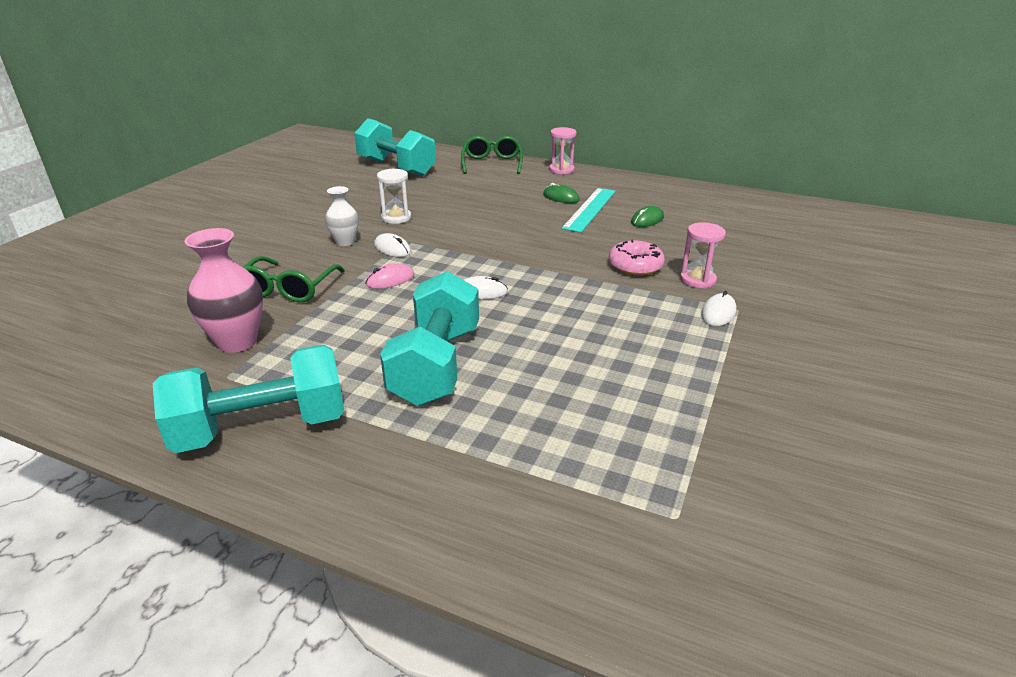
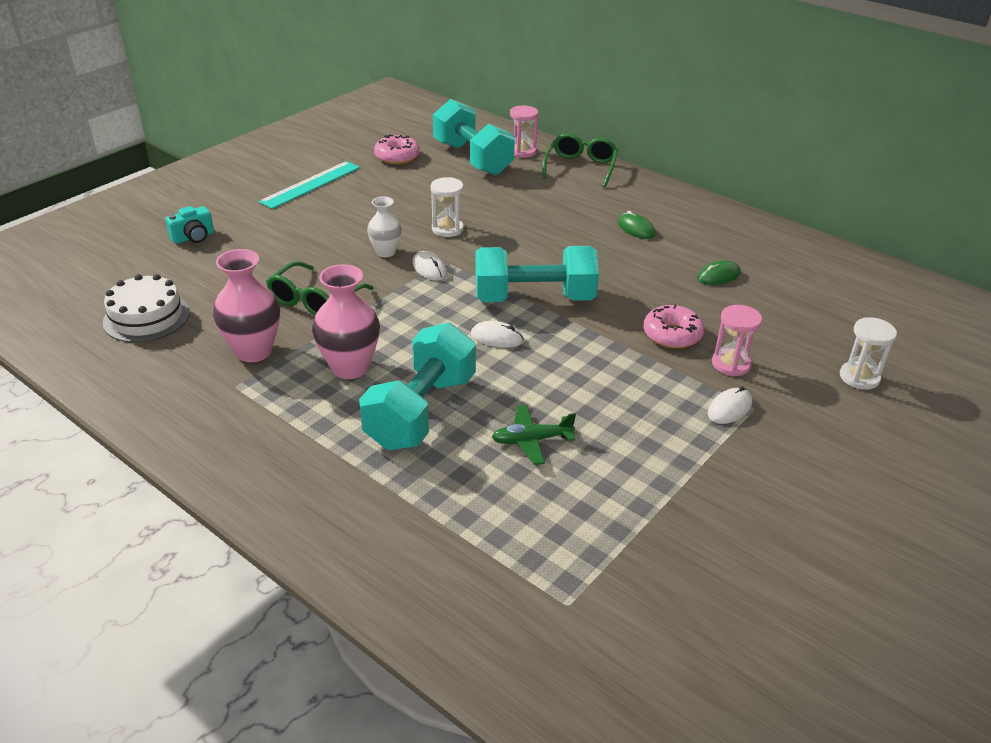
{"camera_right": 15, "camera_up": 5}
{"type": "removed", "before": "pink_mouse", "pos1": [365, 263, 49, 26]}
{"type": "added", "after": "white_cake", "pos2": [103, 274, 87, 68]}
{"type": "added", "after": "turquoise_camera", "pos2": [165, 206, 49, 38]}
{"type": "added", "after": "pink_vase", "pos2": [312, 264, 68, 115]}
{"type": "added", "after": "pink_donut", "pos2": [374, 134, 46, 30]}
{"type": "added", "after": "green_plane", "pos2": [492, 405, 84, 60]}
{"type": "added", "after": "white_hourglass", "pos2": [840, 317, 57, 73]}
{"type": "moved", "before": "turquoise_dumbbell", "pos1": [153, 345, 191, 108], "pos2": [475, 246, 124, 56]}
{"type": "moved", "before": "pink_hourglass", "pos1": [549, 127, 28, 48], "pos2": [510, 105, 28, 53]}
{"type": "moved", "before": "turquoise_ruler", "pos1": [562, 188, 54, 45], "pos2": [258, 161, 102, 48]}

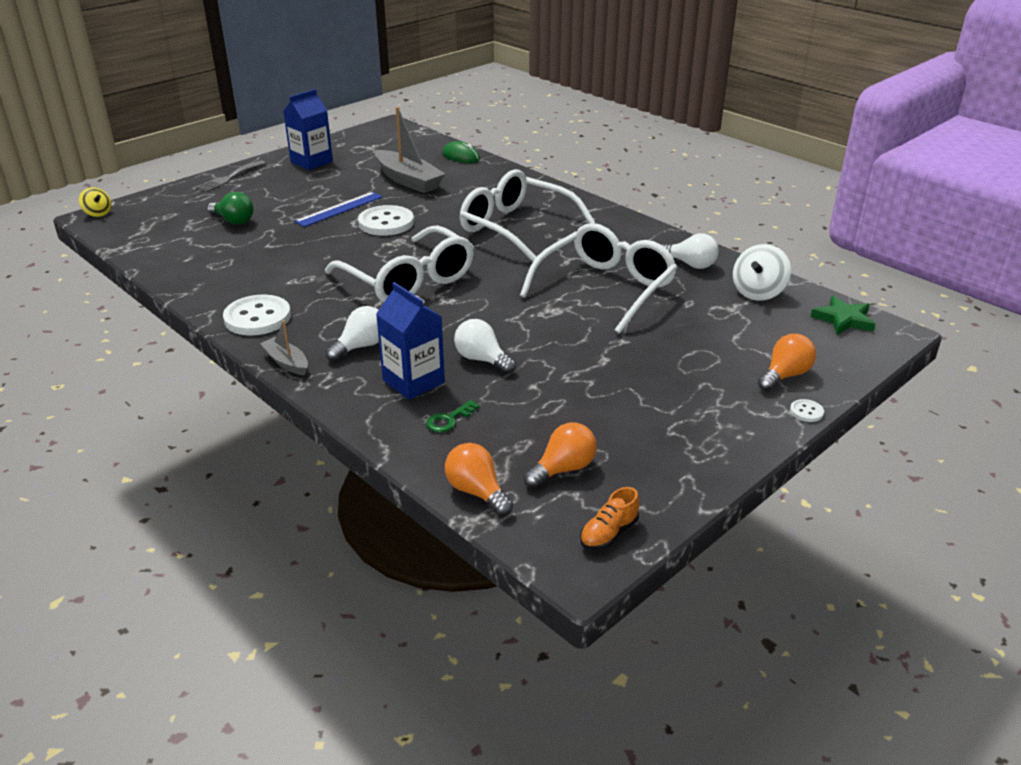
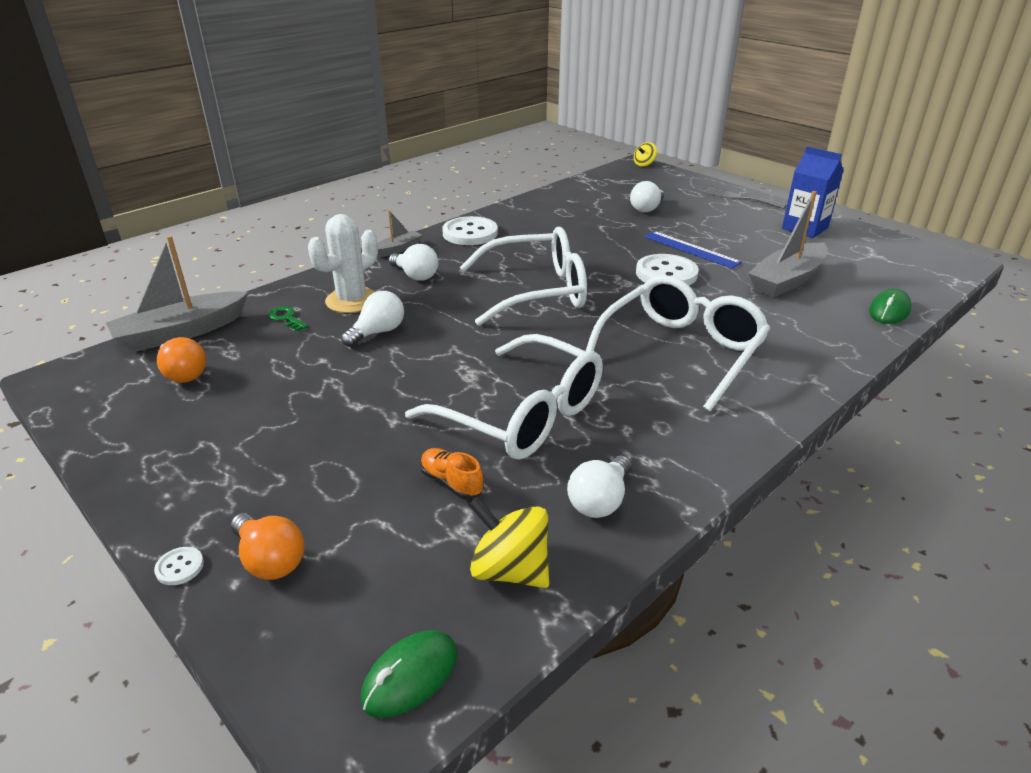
{"camera_right": 90, "camera_up": 0}
{"type": "moved", "before": "orange_shoe", "pos1": [580, 487, 59, 63], "pos2": [420, 448, 64, 51]}
{"type": "replaced", "before": "blue_carton", "after": "white_cactus", "pos1": [376, 282, 69, 118], "pos2": [308, 214, 70, 99]}
{"type": "replaced", "before": "orange_light_bulb", "after": "grey_boat", "pos1": [445, 443, 68, 73], "pos2": [106, 235, 142, 117]}
{"type": "replaced", "before": "green_star", "after": "green_mouse", "pos1": [811, 296, 64, 39], "pos2": [361, 630, 96, 88]}
{"type": "recoloured", "before": "green_light_bulb", "after": "white_light_bulb", "pos1": [207, 192, 47, 33], "pos2": [630, 181, 34, 31]}
{"type": "recoloured", "before": "white_spinning_top", "after": "yellow_spinning_top", "pos1": [733, 244, 58, 57], "pos2": [468, 497, 81, 91]}
{"type": "turned", "before": "white_glasses", "pos1": [325, 225, 149, 77], "pos2": [460, 227, 127, 99], "turn": -150}

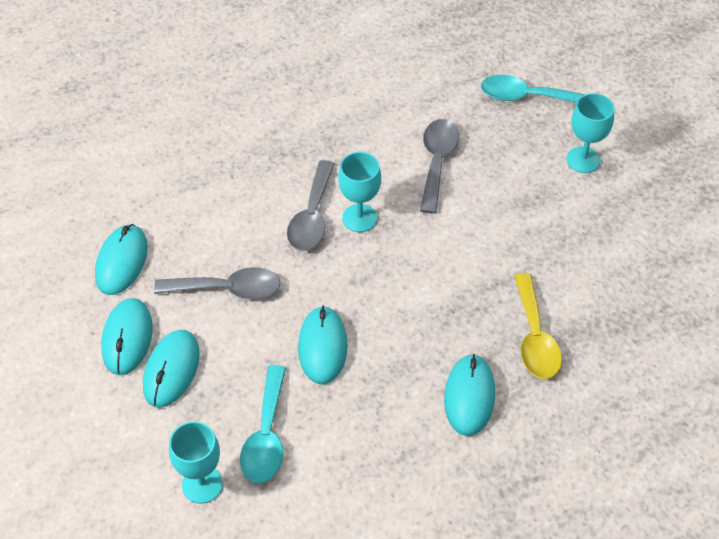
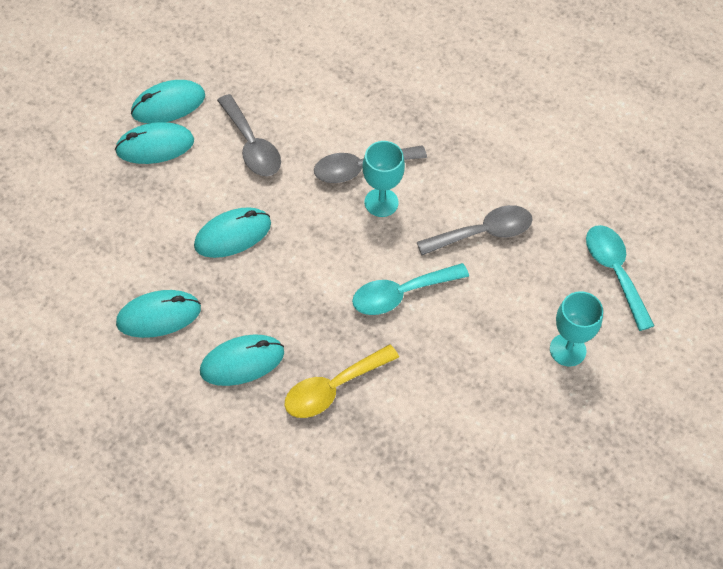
{"camera_right": 60, "camera_up": 5}
{"type": "removed", "before": "turquoise_goblet", "pos1": [169, 421, 54, 83]}
{"type": "moved", "before": "turquoise_mouse", "pos1": [95, 224, 53, 71], "pos2": [116, 290, 85, 48]}
{"type": "moved", "before": "turquoise_spoon", "pos1": [240, 365, 46, 118], "pos2": [352, 263, 117, 52]}

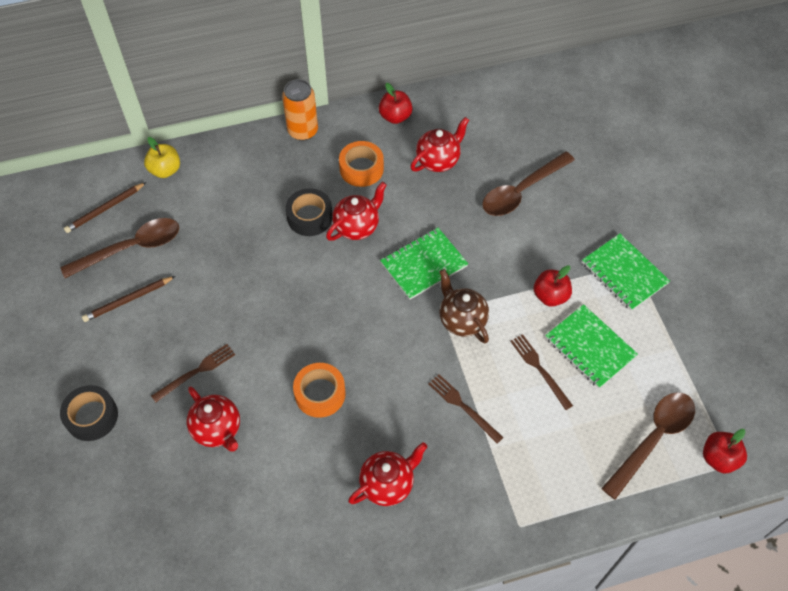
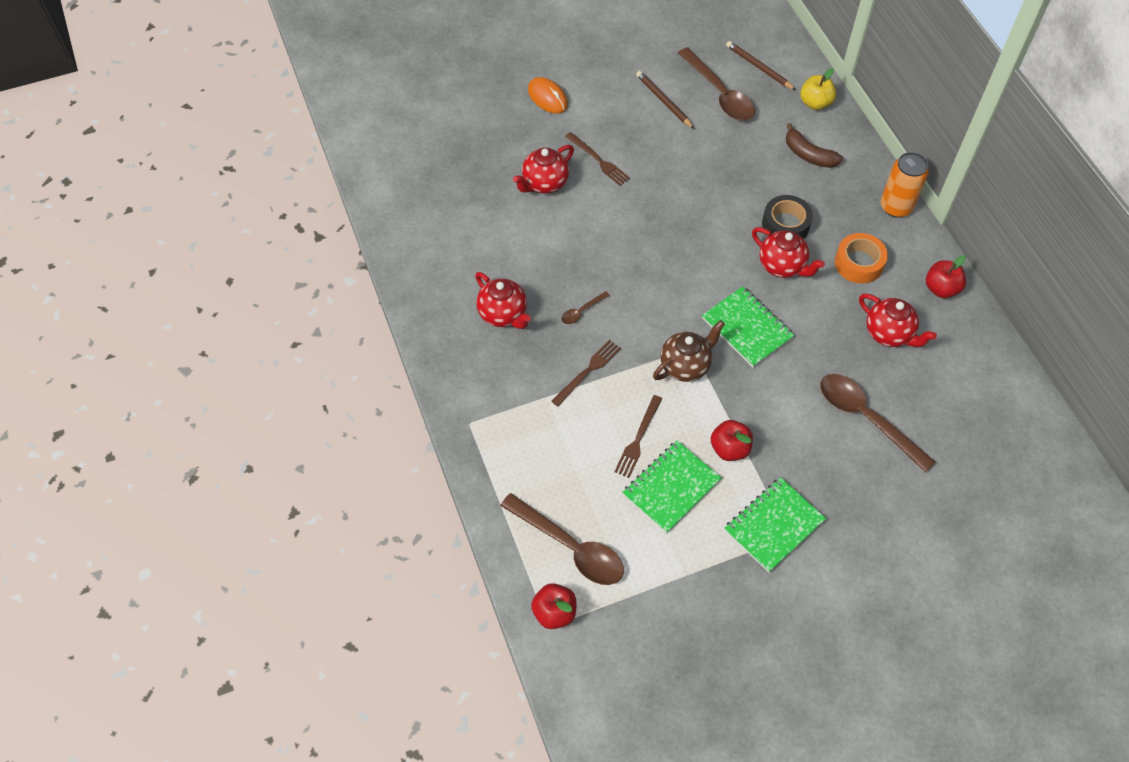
{"camera_right": 85, "camera_up": 0}
{"type": "removed", "before": "orange_tape", "pos1": [293, 363, 53, 55]}
{"type": "added", "after": "brown_spoon", "pos2": [561, 291, 49, 33]}
{"type": "added", "after": "brown_banana", "pos2": [786, 123, 57, 45]}
{"type": "replaced", "before": "black_tape", "after": "orange_mouse", "pos1": [60, 385, 58, 56], "pos2": [528, 77, 40, 37]}
{"type": "turned", "before": "brown_fork", "pos1": [510, 334, 63, 76], "pos2": [614, 395, 48, 83], "turn": 150}

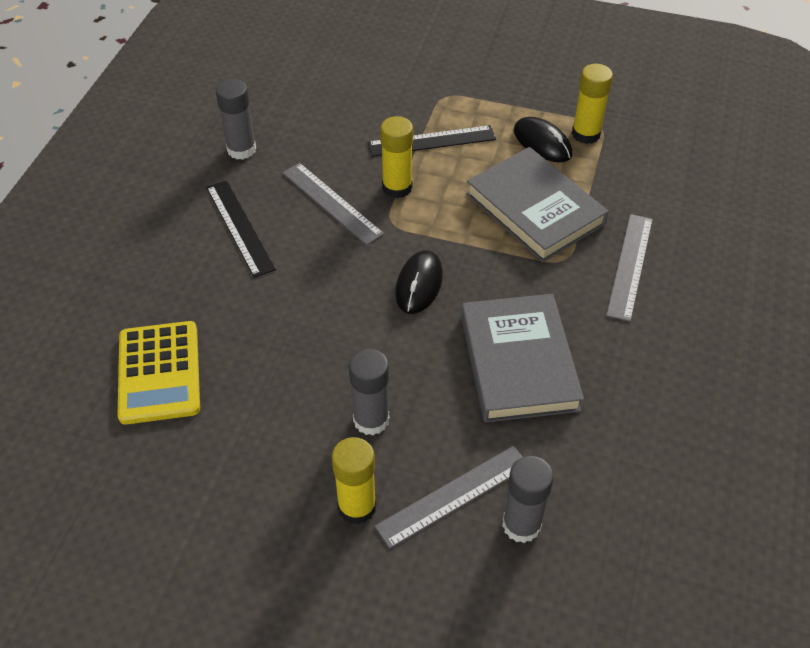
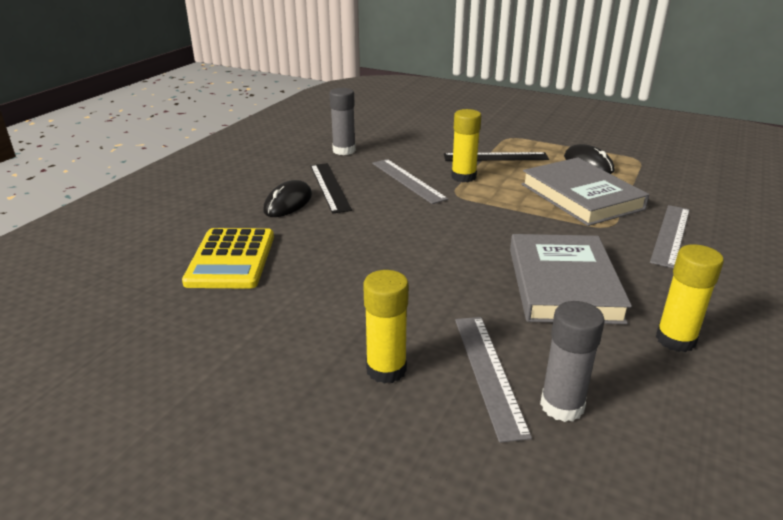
{"camera_right": 10, "camera_up": -20}
{"type": "removed", "before": "grey_glue_stick", "pos1": [349, 349, 40, 86]}
{"type": "moved", "before": "black_mouse", "pos1": [395, 250, 48, 64], "pos2": [263, 180, 49, 37]}
{"type": "moved", "before": "yellow_glue_stick", "pos1": [572, 64, 41, 80], "pos2": [656, 245, 68, 107]}
{"type": "turned", "before": "grey_ruler", "pos1": [375, 446, 147, 103], "pos2": [455, 317, 77, 126], "turn": -75}

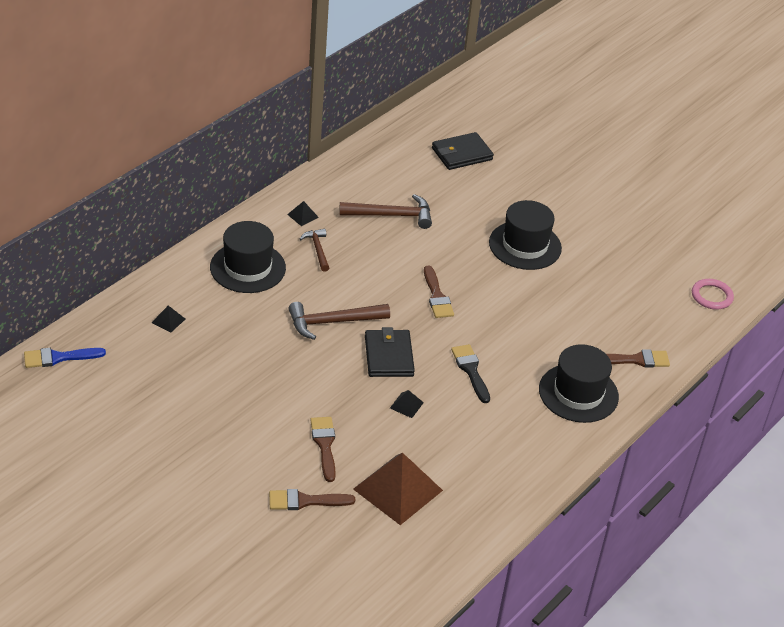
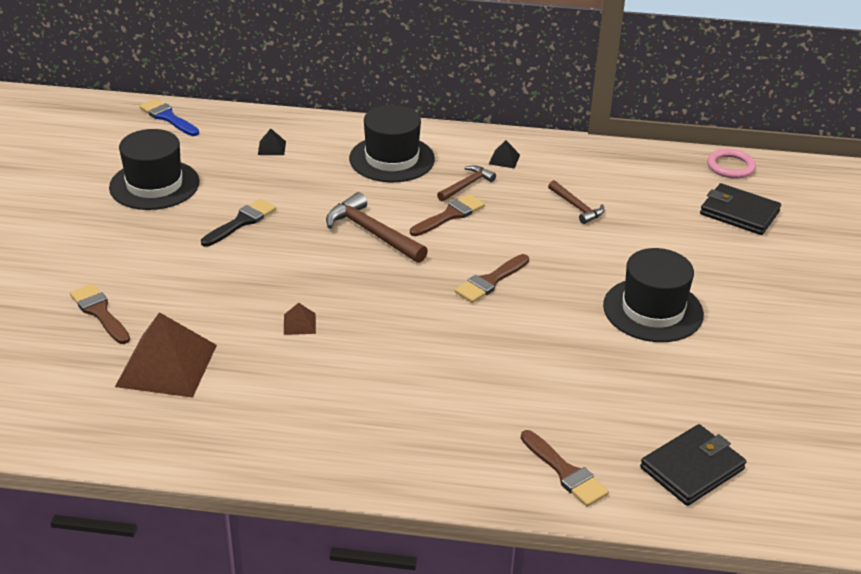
{"camera_right": 60, "camera_up": -5}
{"type": "moved", "before": "brown_brush", "pos1": [310, 417, 26, 65], "pos2": [410, 194, 75, 42]}
{"type": "moved", "before": "black_wallet", "pos1": [365, 327, 50, 50], "pos2": [640, 424, 107, 82]}
{"type": "moved", "before": "black_brush", "pos1": [451, 344, 39, 59], "pos2": [201, 199, 75, 48]}
{"type": "moved", "before": "black_hat", "pos1": [539, 344, 80, 79], "pos2": [109, 129, 91, 81]}
{"type": "moved", "before": "pink_ring", "pos1": [692, 279, 42, 31], "pos2": [707, 149, 49, 30]}
{"type": "recoloured", "before": "black_pyramid", "after": "brown_pyramid", "pos1": [390, 390, 34, 28], "pos2": [284, 303, 32, 32]}
{"type": "resized", "before": "brown_hammer", "pos1": [339, 194, 93, 35], "pos2": [548, 180, 57, 44], "scale": 0.61}

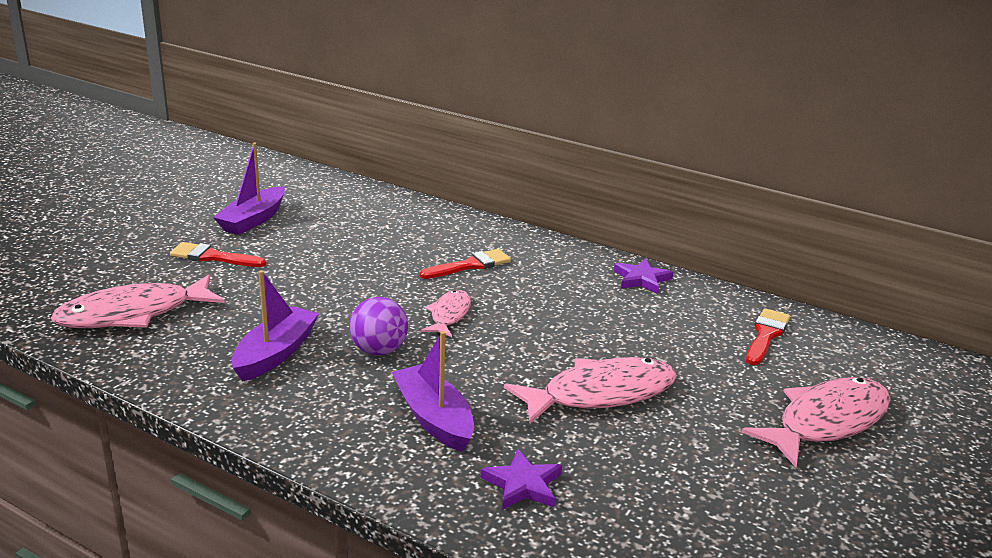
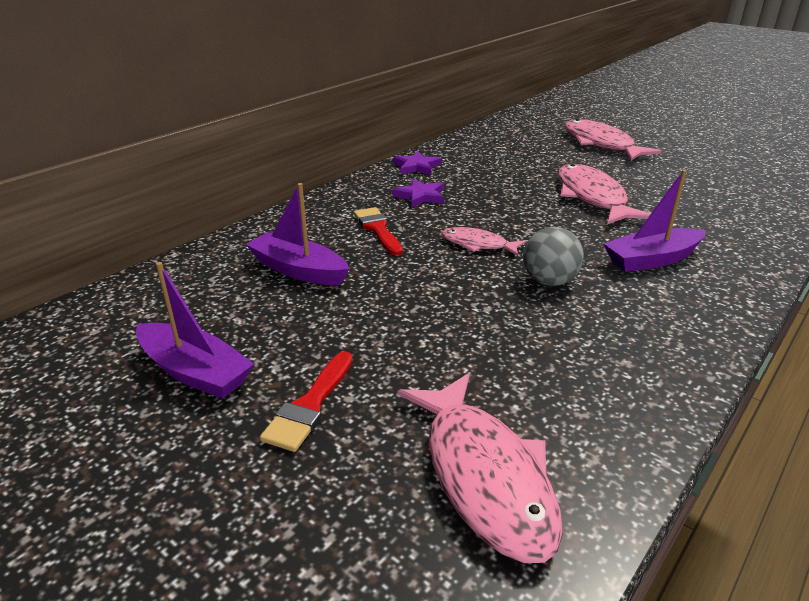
{"camera_right": -80, "camera_up": 5}
{"type": "removed", "before": "red_brush", "pos1": [746, 308, 44, 57]}
{"type": "moved", "before": "purple_boat", "pos1": [232, 270, 87, 111], "pos2": [246, 183, 103, 102]}
{"type": "moved", "before": "purple_star", "pos1": [481, 449, 81, 61], "pos2": [393, 178, 51, 30]}
{"type": "recoloured", "before": "purple_ball", "after": "grey_ball", "pos1": [349, 297, 59, 58], "pos2": [523, 227, 61, 59]}

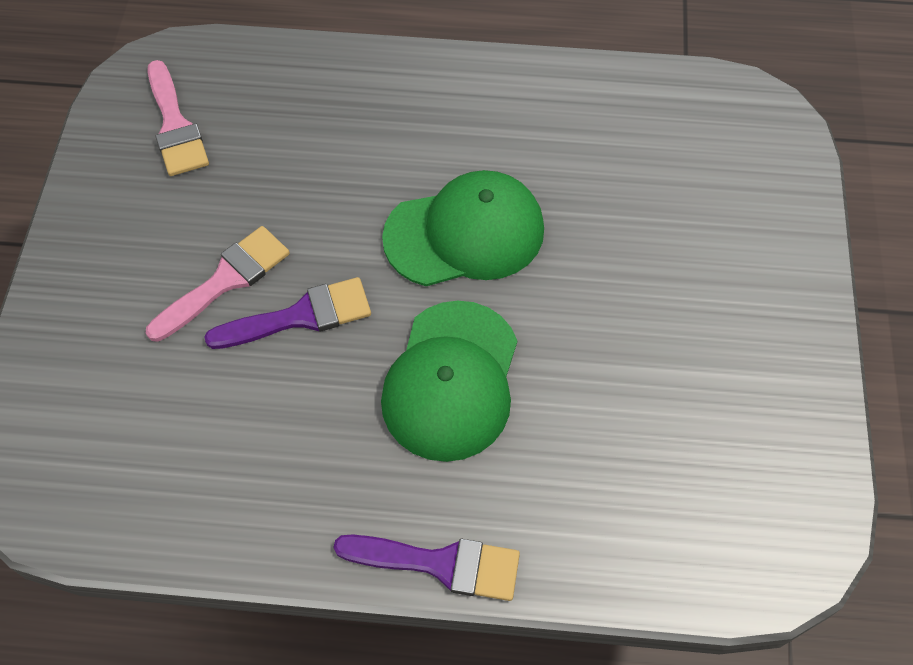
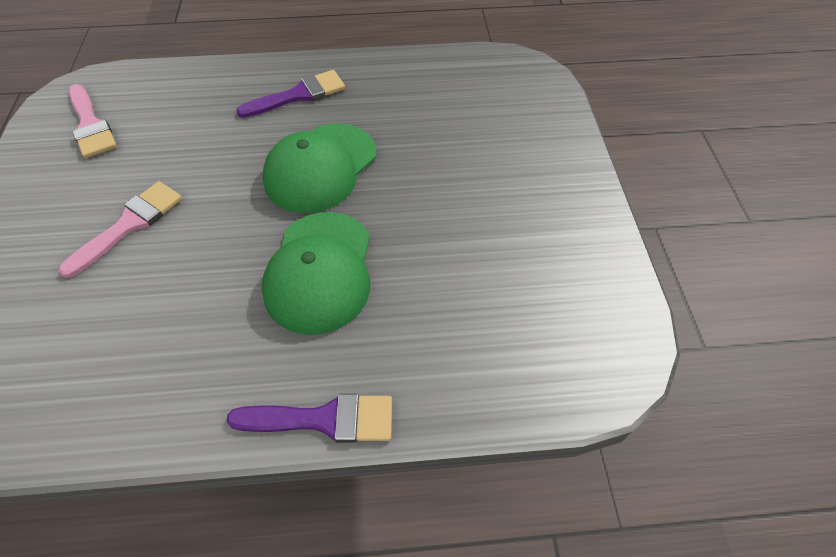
{"camera_right": -10, "camera_up": -5}
{"type": "moved", "before": "purple_brush", "pos1": [204, 277, 167, 72], "pos2": [236, 70, 109, 48]}
{"type": "turned", "before": "green_cap", "pos1": [382, 170, 162, 116], "pos2": [262, 123, 114, 90], "turn": 150}

